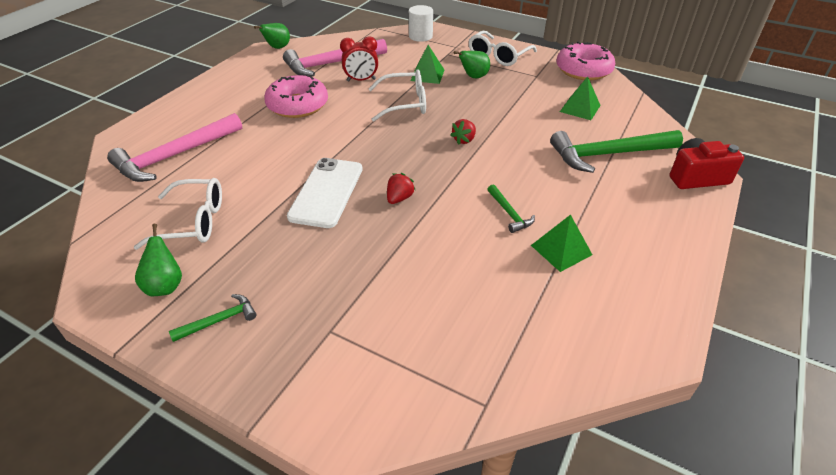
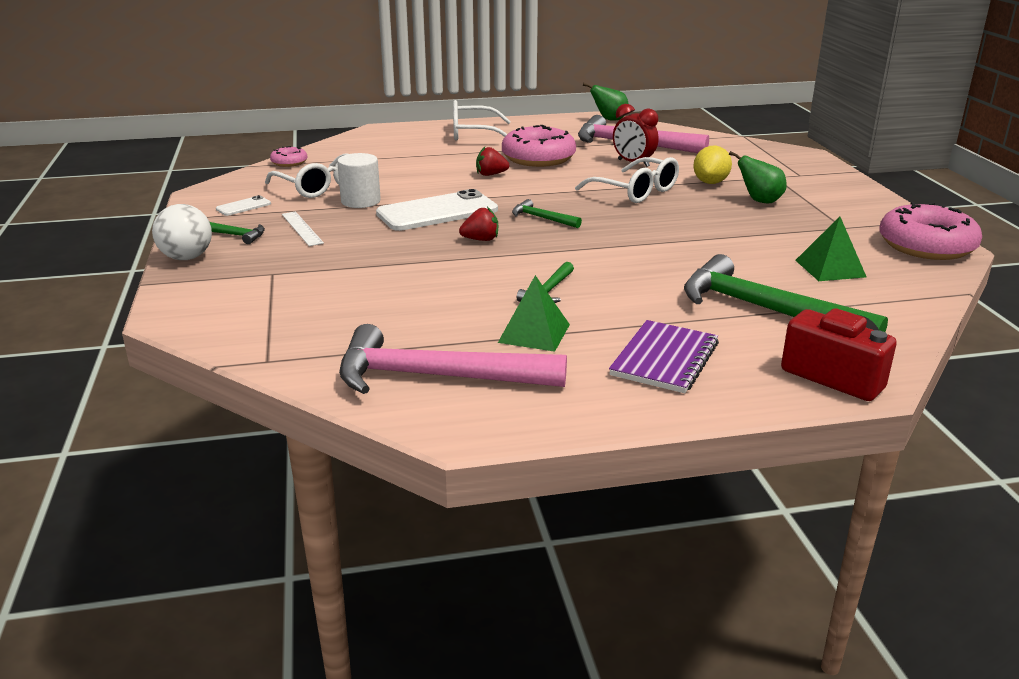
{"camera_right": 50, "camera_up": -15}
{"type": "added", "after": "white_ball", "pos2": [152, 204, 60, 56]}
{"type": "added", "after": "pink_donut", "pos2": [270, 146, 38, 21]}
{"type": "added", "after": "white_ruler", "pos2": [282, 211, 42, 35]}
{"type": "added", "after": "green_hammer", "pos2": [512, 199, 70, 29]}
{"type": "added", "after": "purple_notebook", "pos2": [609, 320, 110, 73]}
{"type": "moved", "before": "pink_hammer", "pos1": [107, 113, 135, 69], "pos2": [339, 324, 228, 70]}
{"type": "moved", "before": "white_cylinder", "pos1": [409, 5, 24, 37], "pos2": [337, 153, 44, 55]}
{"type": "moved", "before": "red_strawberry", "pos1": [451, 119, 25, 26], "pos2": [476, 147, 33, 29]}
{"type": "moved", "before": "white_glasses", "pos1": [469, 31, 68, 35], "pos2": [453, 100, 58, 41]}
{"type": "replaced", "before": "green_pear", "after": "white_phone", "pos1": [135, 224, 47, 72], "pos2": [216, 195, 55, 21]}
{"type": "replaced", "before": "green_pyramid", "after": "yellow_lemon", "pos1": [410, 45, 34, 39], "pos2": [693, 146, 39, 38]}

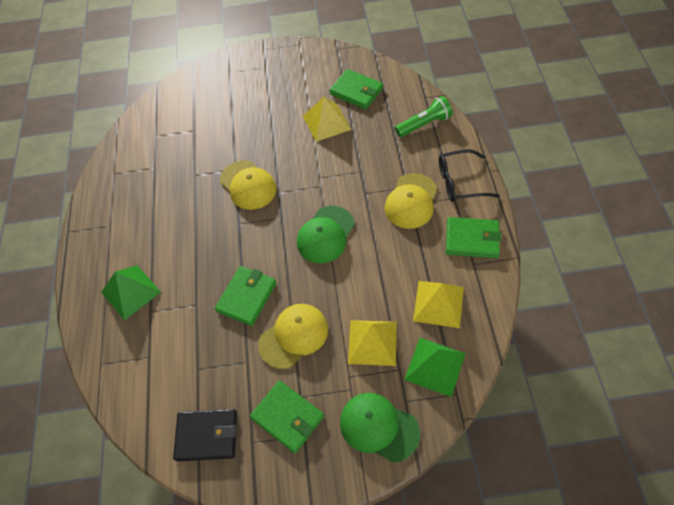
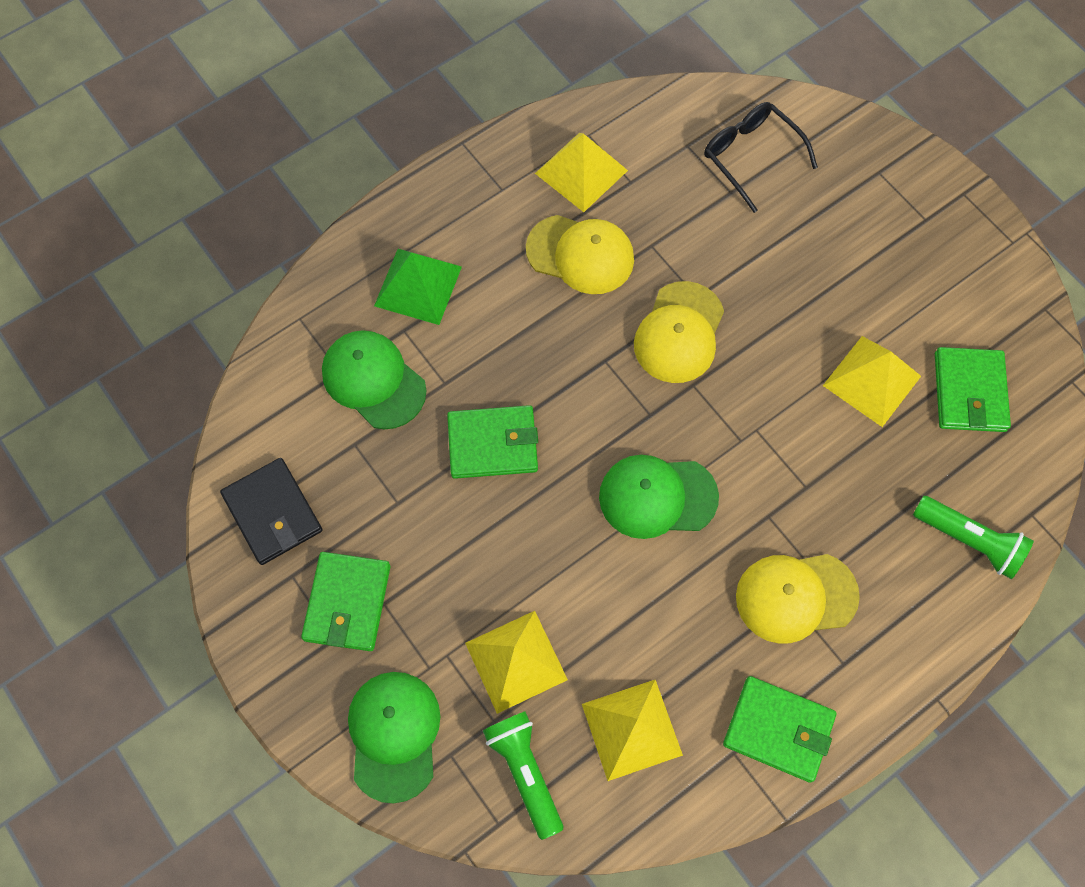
{"camera_right": 55, "camera_up": 10}
{"type": "added", "after": "green_cap", "pos2": [322, 330, 104, 100]}
{"type": "added", "after": "yellow_pyramid", "pos2": [535, 133, 93, 79]}
{"type": "moved", "before": "yellow_cap", "pos1": [258, 304, 70, 65], "pos2": [526, 215, 108, 79]}
{"type": "moved", "before": "black_glasses", "pos1": [439, 149, 61, 53], "pos2": [704, 102, 114, 111]}
{"type": "replaced", "before": "green_pyramid", "after": "green_flashlight", "pos1": [404, 338, 62, 59], "pos2": [483, 711, 80, 129]}
{"type": "turned", "before": "green_wallet", "pos1": [446, 217, 55, 41], "pos2": [723, 676, 113, 107], "turn": -45}

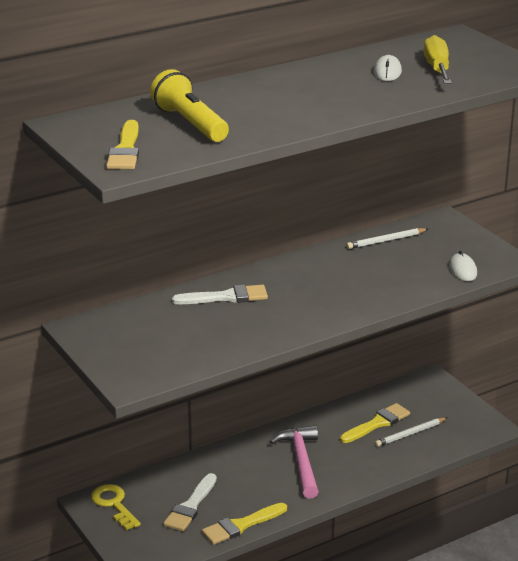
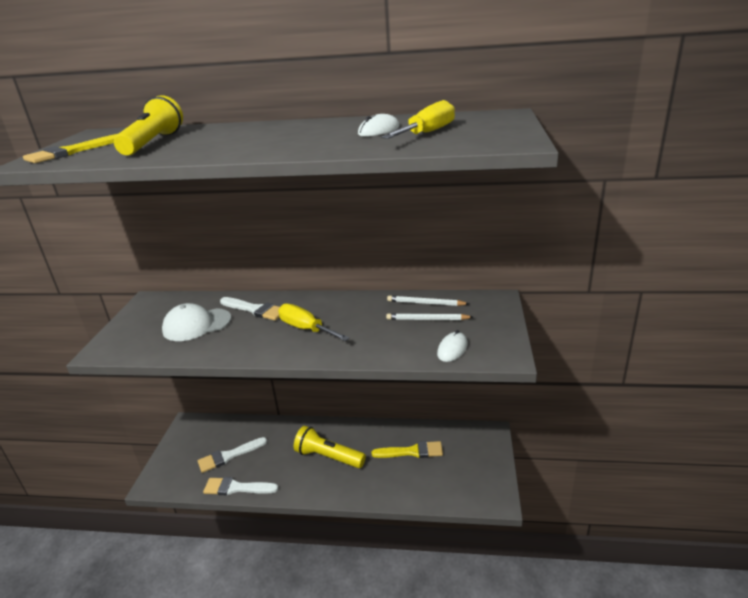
{"camera_right": 40, "camera_up": 0}
{"type": "removed", "before": "yellow_key", "pos1": [91, 484, 50, 46]}
{"type": "added", "after": "white_cap", "pos2": [162, 303, 69, 38]}
{"type": "added", "after": "yellow_screwdriver", "pos2": [278, 304, 72, 37]}
{"type": "moved", "before": "white_pencil", "pos1": [375, 417, 73, 30], "pos2": [386, 313, 87, 7]}
{"type": "replaced", "before": "pink_hammer", "after": "yellow_flashlight", "pos1": [270, 425, 49, 74], "pos2": [294, 426, 72, 42]}
{"type": "recoloured", "before": "yellow_brush", "after": "white_brush", "pos1": [202, 503, 85, 42], "pos2": [203, 477, 75, 18]}

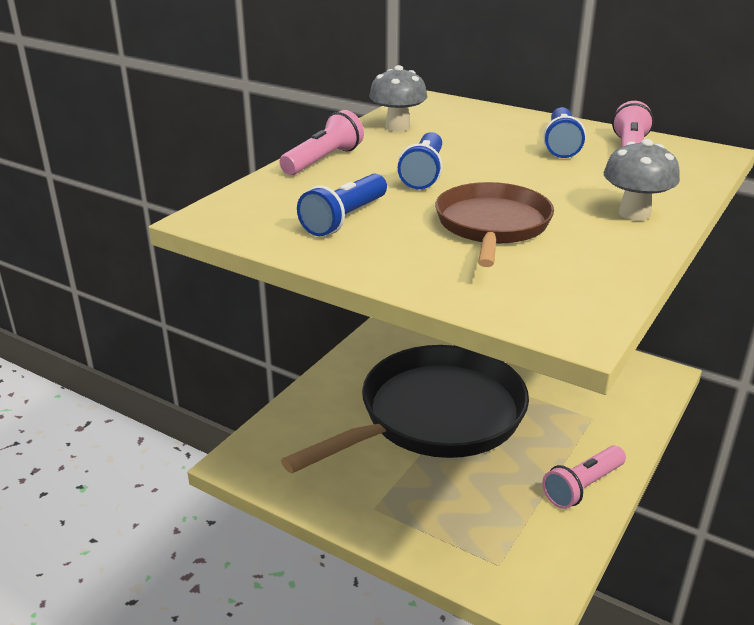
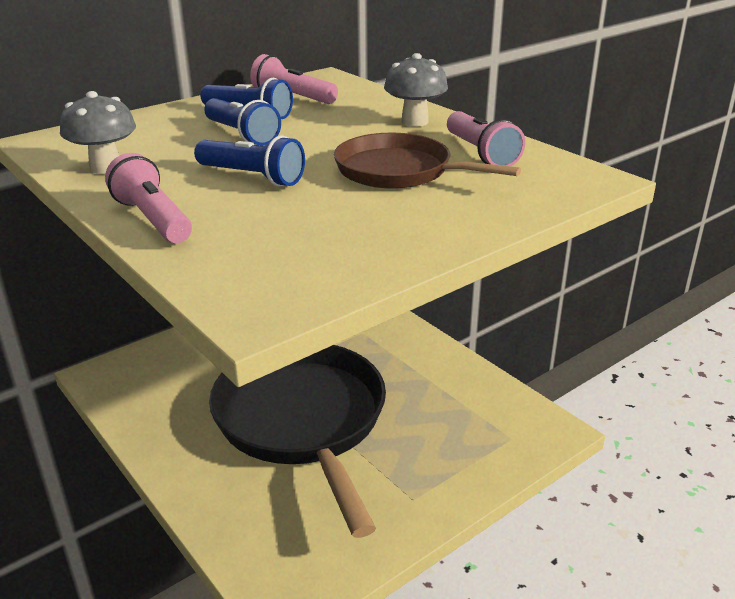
{"camera_right": -70, "camera_up": 0}
{"type": "moved", "before": "blue_flashlight", "pos1": [297, 173, 90, 63], "pos2": [204, 98, 77, 48]}
{"type": "moved", "before": "pink_flashlight", "pos1": [542, 445, 84, 64], "pos2": [447, 111, 78, 55]}

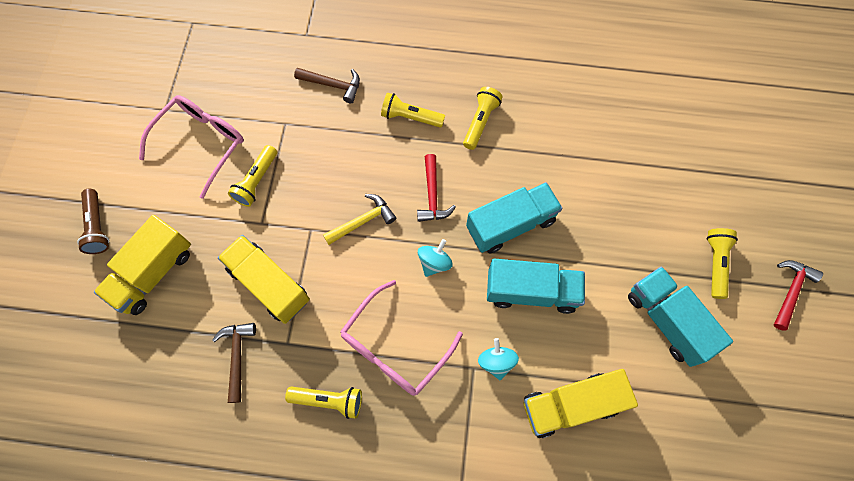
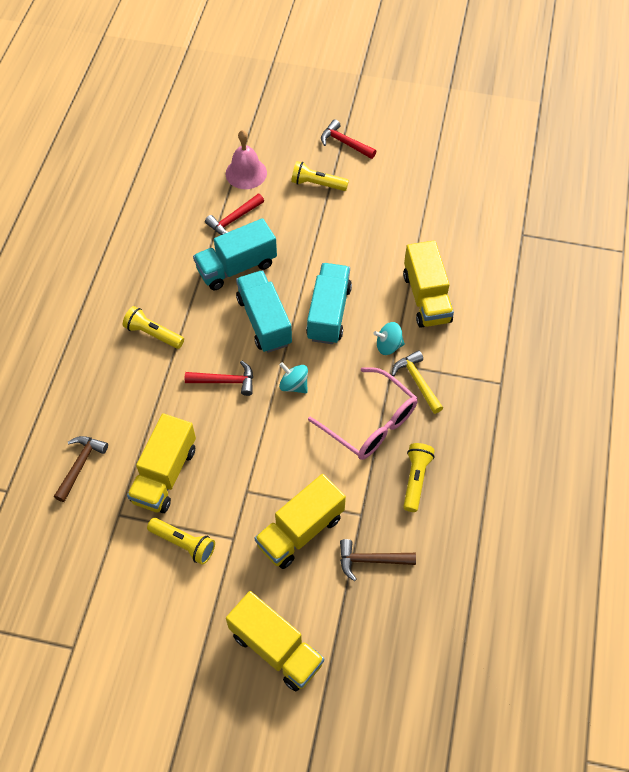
{"camera_right": -85, "camera_up": -10}
{"type": "removed", "before": "brown_flashlight", "pos1": [77, 189, 32, 65]}
{"type": "removed", "before": "pink_glasses", "pos1": [139, 95, 105, 104]}
{"type": "removed", "before": "yellow_flashlight", "pos1": [381, 93, 64, 35]}
{"type": "added", "after": "yellow_truck", "pos2": [127, 413, 69, 100]}
{"type": "added", "after": "red_hammer", "pos2": [205, 194, 59, 41]}
{"type": "added", "after": "pink_bell", "pos2": [226, 130, 41, 59]}
{"type": "moved", "before": "yellow_hammer", "pos1": [323, 194, 73, 51], "pos2": [392, 350, 51, 64]}
{"type": "moved", "before": "turquoise_truck", "pos1": [628, 267, 105, 100], "pos2": [193, 218, 84, 72]}

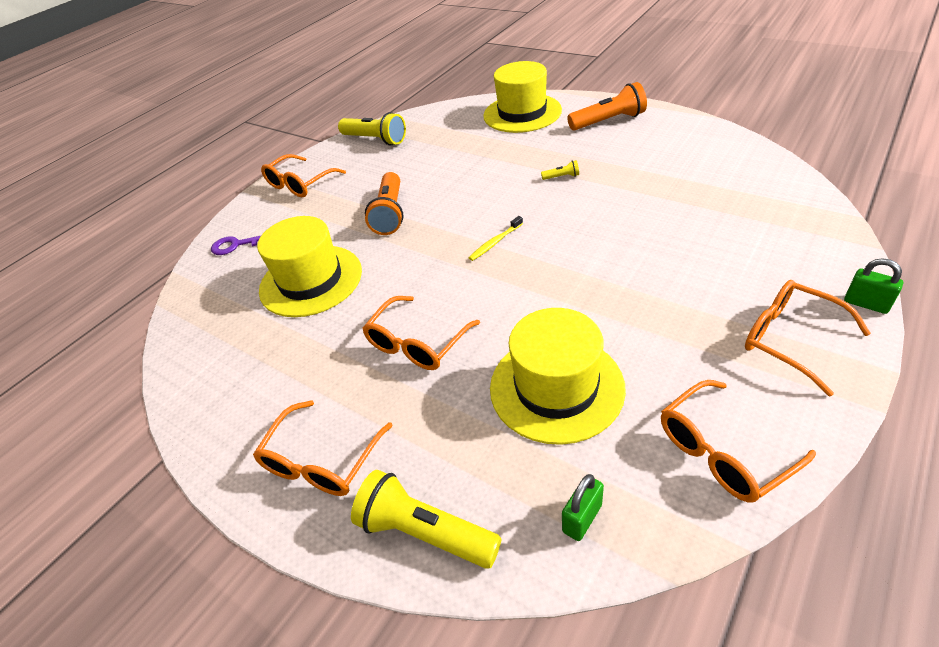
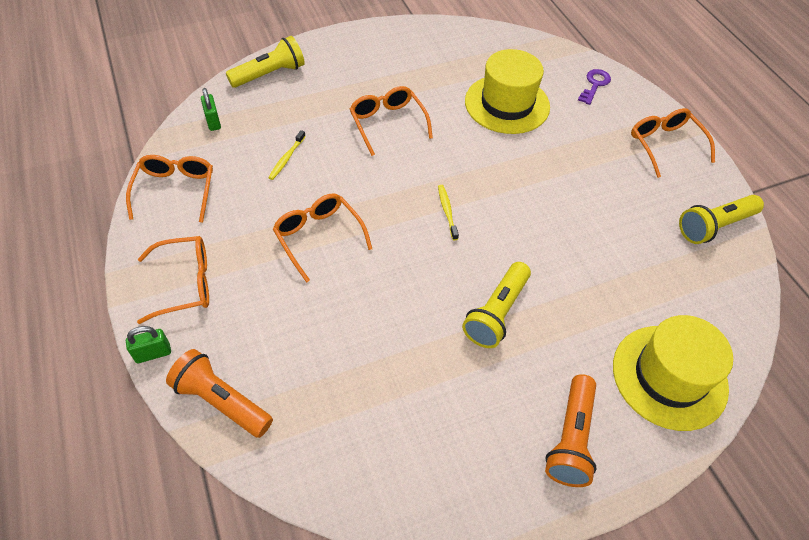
{"camera_right": 115, "camera_up": 10}
{"type": "moved", "before": "orange_glasses", "pos1": [253, 400, 140, 96], "pos2": [273, 193, 99, 90]}
{"type": "moved", "before": "orange_flashlight", "pos1": [365, 172, 38, 63], "pos2": [166, 349, 107, 89]}
{"type": "replaced", "before": "yellow_hat", "after": "yellow_toothbrush", "pos1": [490, 308, 136, 137], "pos2": [268, 130, 38, 50]}
{"type": "resized", "before": "yellow_flashlight", "pos1": [541, 160, 38, 20], "pos2": [462, 262, 69, 86], "scale": 2.26}

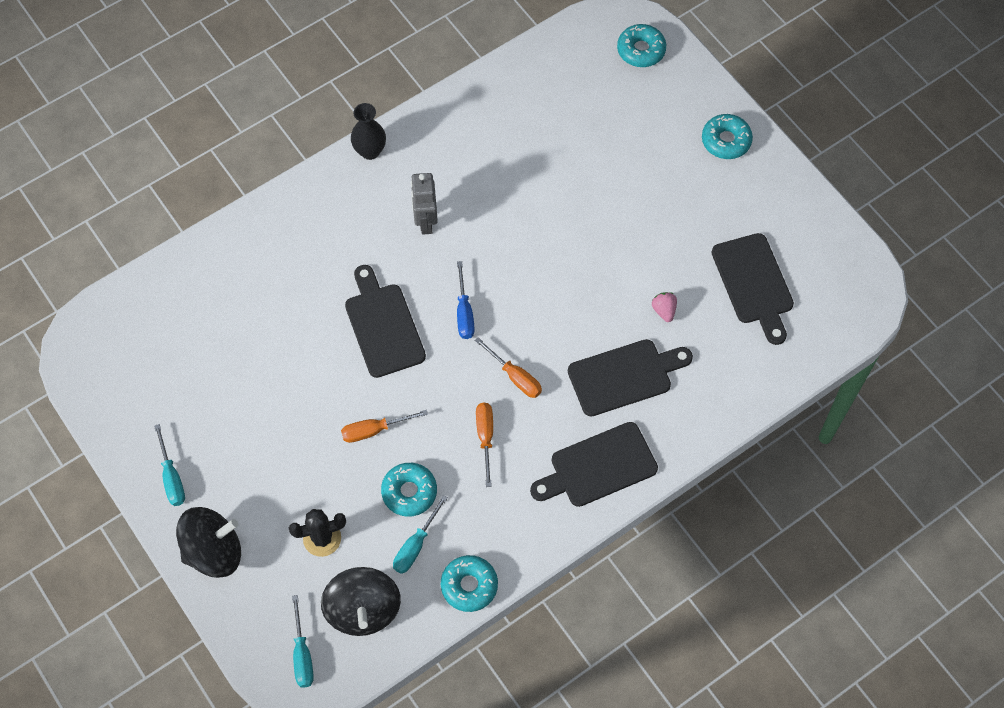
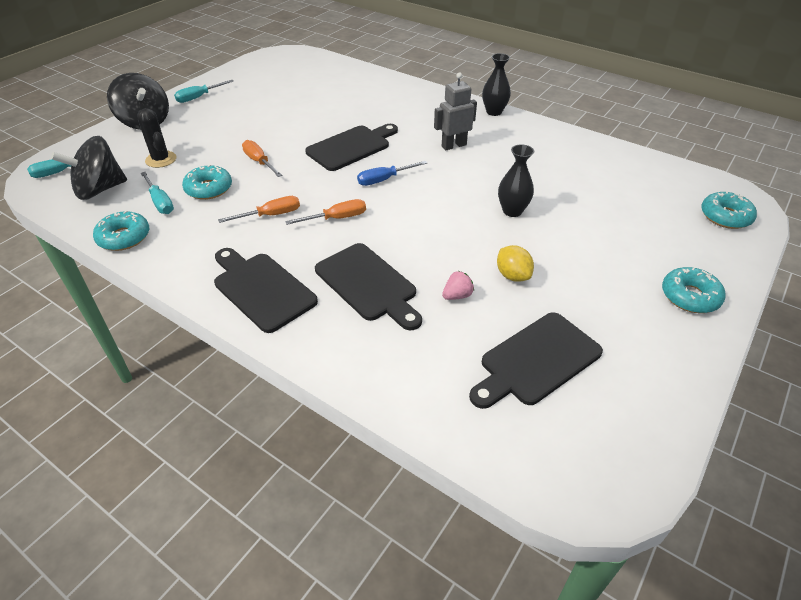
{"camera_right": 70, "camera_up": -20}
{"type": "added", "after": "yellow_lemon", "pos2": [497, 245, 37, 37]}
{"type": "added", "after": "black_vase", "pos2": [498, 144, 36, 73]}
{"type": "turned", "before": "turquoise_screwdriver", "pos1": [393, 495, 55, 79], "pos2": [141, 172, 33, 42], "turn": -135}
{"type": "turned", "before": "orange_screwdriver", "pos1": [475, 337, 67, 61], "pos2": [285, 199, 81, 26], "turn": -135}

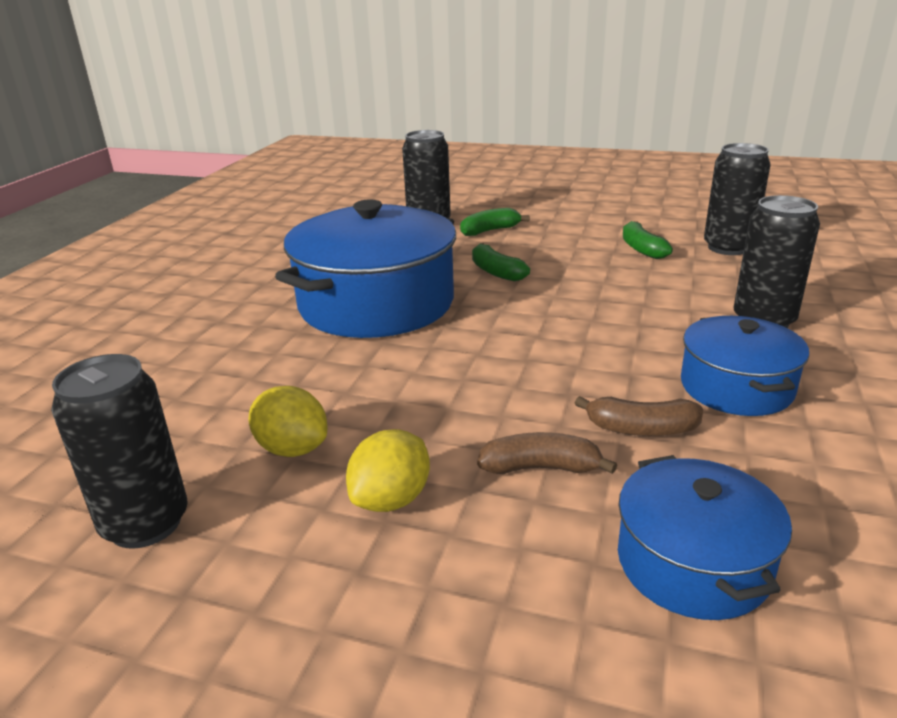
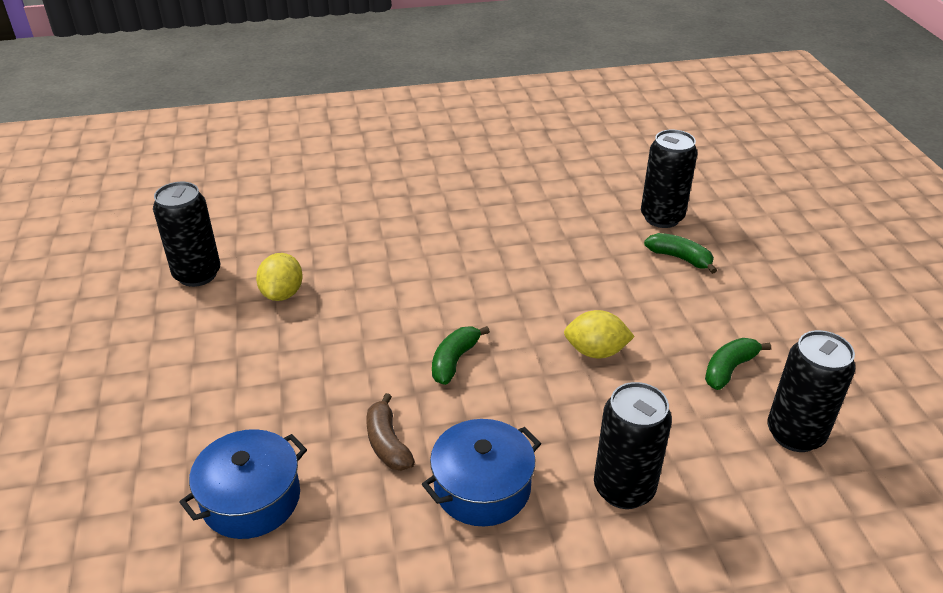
{"camera_right": 60, "camera_up": 10}
{"type": "removed", "before": "blue_pot", "pos1": [275, 199, 181, 139]}
{"type": "removed", "before": "brown_banana", "pos1": [477, 432, 140, 42]}
{"type": "moved", "before": "yellow_lemon", "pos1": [346, 429, 84, 83], "pos2": [564, 310, 71, 48]}
{"type": "moved", "before": "green_banana", "pos1": [472, 243, 58, 38], "pos2": [432, 326, 58, 59]}

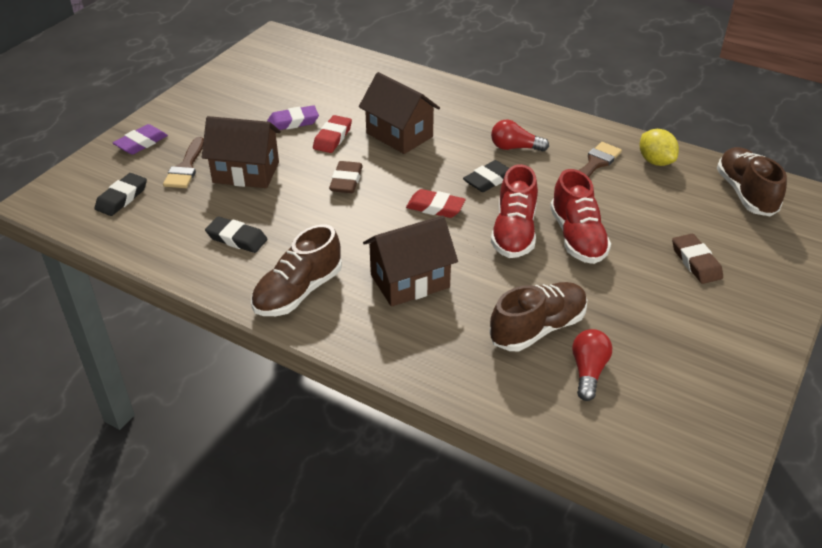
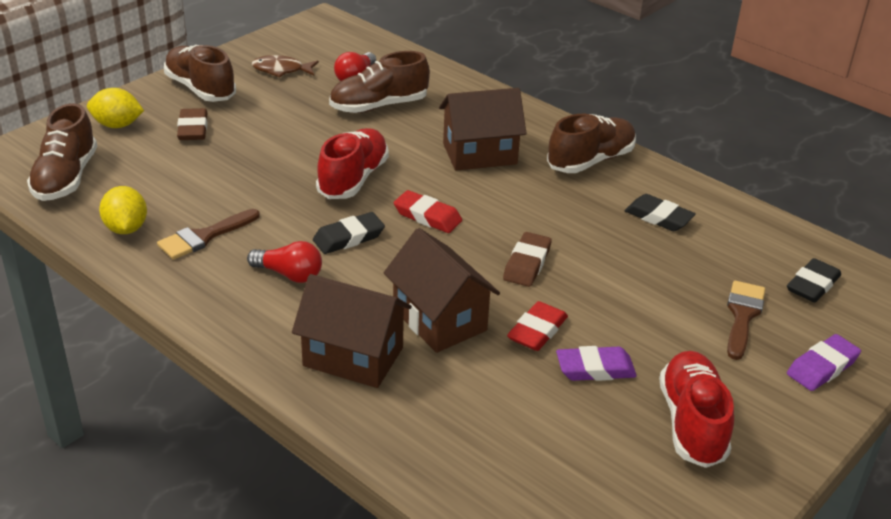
{"camera_right": -170, "camera_up": -5}
{"type": "added", "after": "yellow_lemon", "pos2": [87, 88, 57, 40]}
{"type": "added", "after": "brown_shoe", "pos2": [164, 45, 72, 57]}
{"type": "added", "after": "brown_fish", "pos2": [252, 55, 67, 22]}
{"type": "moved", "before": "brown_house", "pos1": [202, 116, 79, 72], "pos2": [292, 274, 120, 114]}
{"type": "moved", "before": "red_shoe", "pos1": [550, 169, 61, 95], "pos2": [659, 351, 75, 117]}

